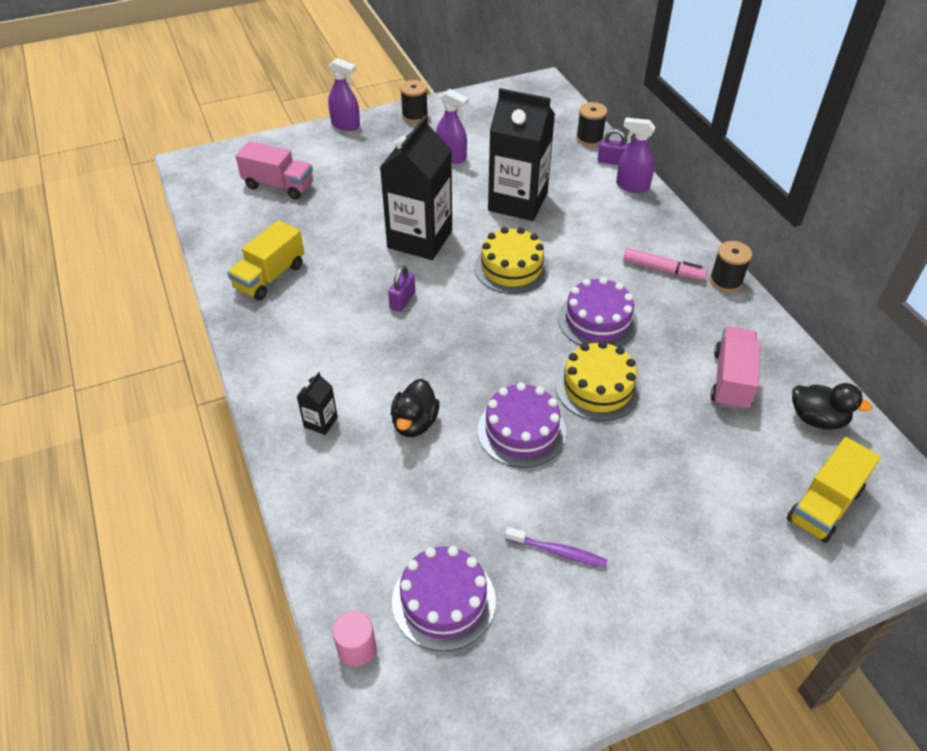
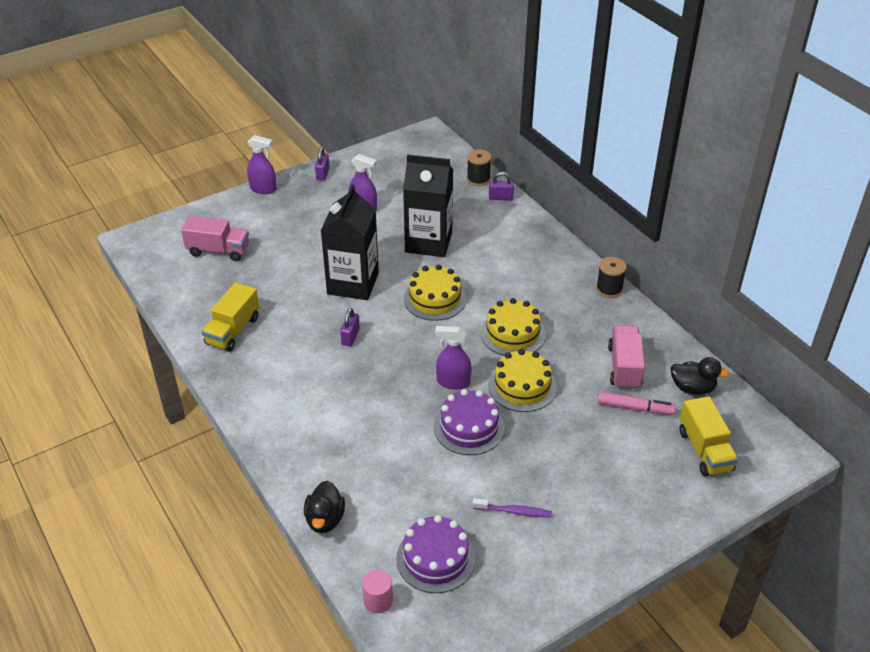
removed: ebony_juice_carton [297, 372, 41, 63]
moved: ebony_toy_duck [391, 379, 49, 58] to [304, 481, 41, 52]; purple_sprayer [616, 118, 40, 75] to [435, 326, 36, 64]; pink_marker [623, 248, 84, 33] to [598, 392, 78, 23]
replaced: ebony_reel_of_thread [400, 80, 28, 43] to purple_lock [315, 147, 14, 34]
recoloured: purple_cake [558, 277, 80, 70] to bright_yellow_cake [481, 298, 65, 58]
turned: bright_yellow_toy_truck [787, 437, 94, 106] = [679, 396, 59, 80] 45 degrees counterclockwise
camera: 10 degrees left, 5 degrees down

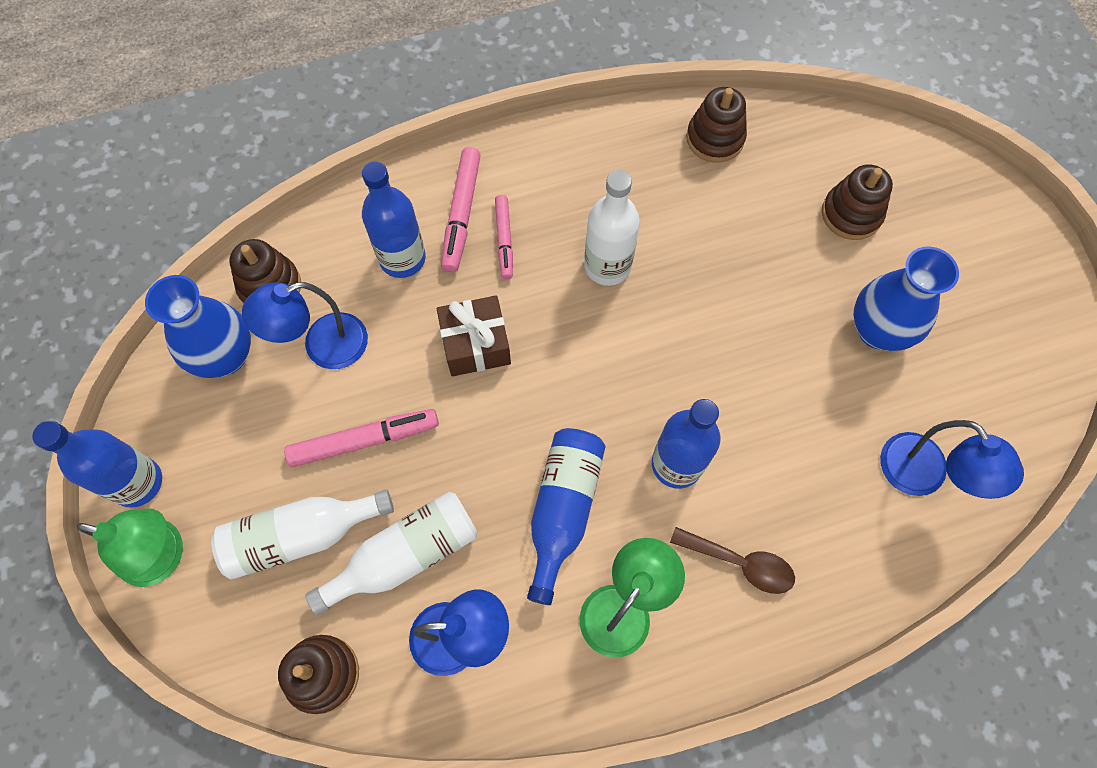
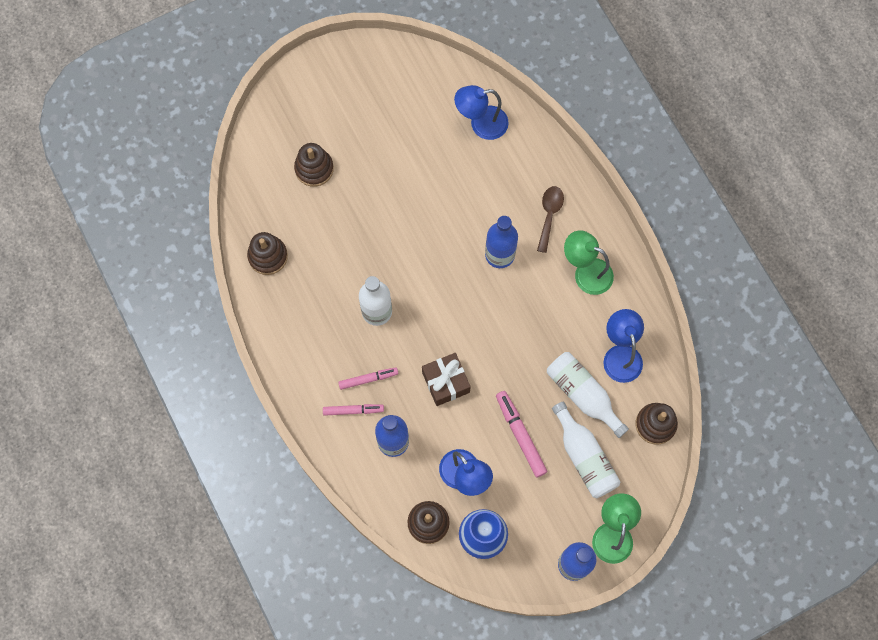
removed: royal_blue_flask [527, 428, 79, 177]; royal_blue_tall_vase [854, 246, 105, 105]
turned: royal_blue_reading_lamp [880, 420, 144, 79] = [454, 85, 55, 55] 150 degrees counterclockwise
resized: pink_marker [441, 147, 40, 125] = [323, 404, 61, 12] x0.66
camera: 100 degrees left, 5 degrees up

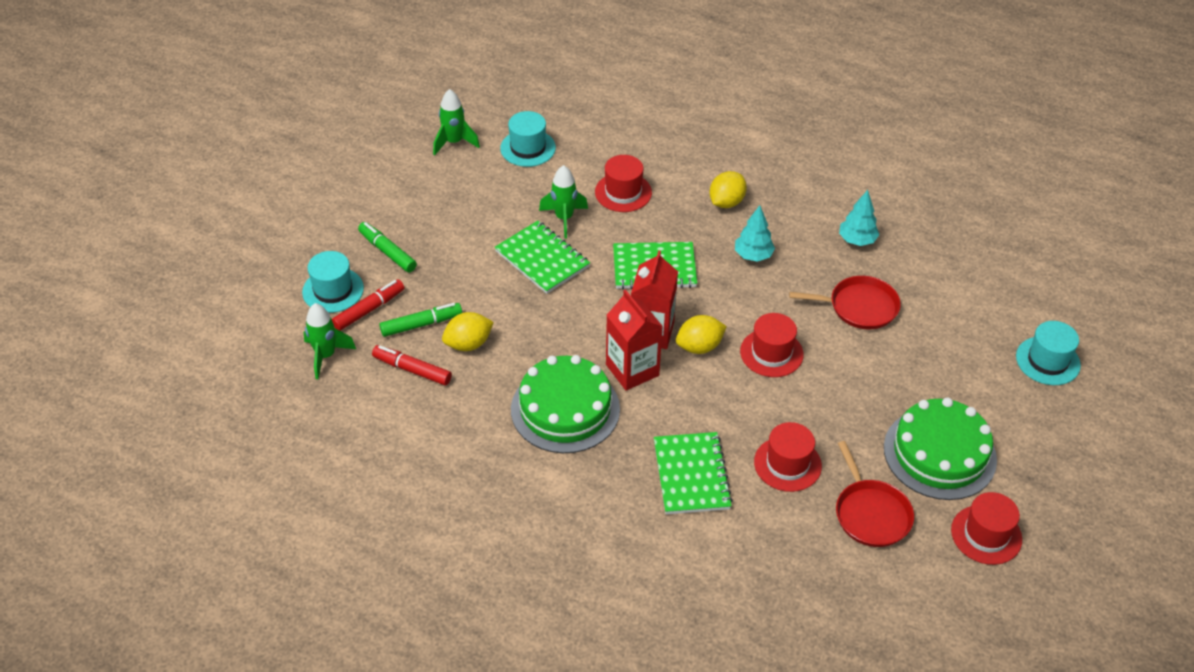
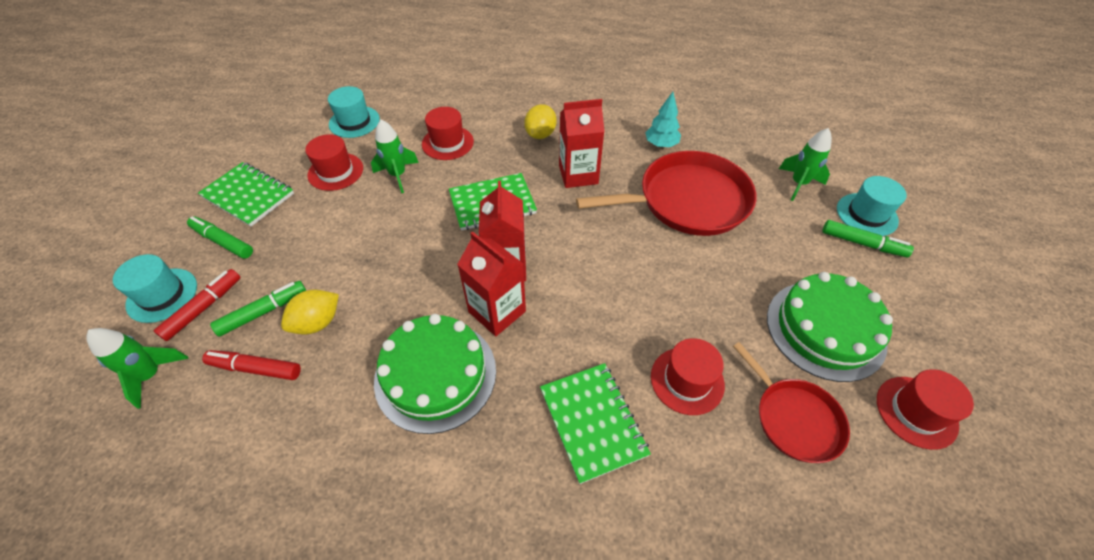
removed: bright_yellow_lemon [676, 315, 51, 39]
added: leaf-green_marker [822, 220, 92, 37]
moved: leaf-green_toy_rocket [433, 89, 47, 66] to [779, 128, 53, 73]; leaf-green_notebook [495, 221, 95, 73] to [198, 162, 96, 65]; scarlet_tall_hat [740, 313, 64, 64] to [305, 134, 58, 57]
replaced: aqua_tree [735, 205, 40, 57] to scarlet_juice_carton [559, 99, 46, 89]
resized: scarlet_frying_pan [789, 276, 112, 53] = [576, 151, 181, 85] x1.74
camera: 15 degrees left, 5 degrees up

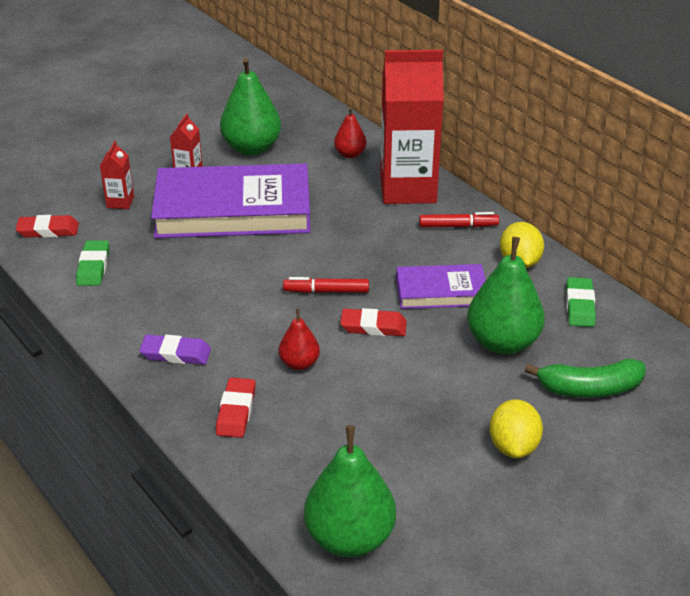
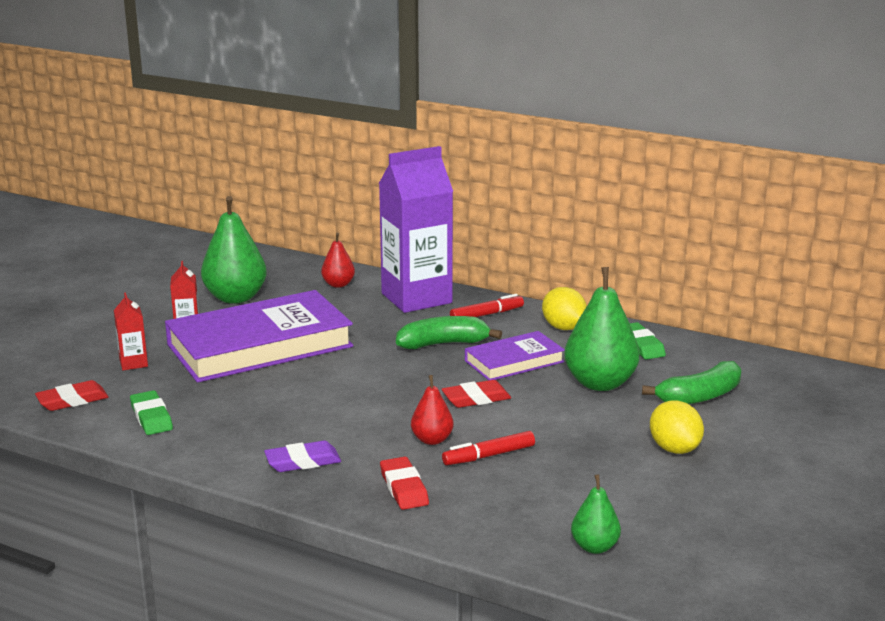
added: leaf-green_banana_fruit [396, 316, 106, 33]
moved: scarlet_marker [283, 277, 86, 16] to [442, 431, 93, 34]
recoloured: scarlet_juice_carton [380, 50, 64, 154] to purple_juice_carton [379, 146, 74, 167]
resized: leaf-green_pear [304, 425, 92, 132] = [571, 474, 50, 80] x0.53
camera: 25 degrees left, 15 degrees down

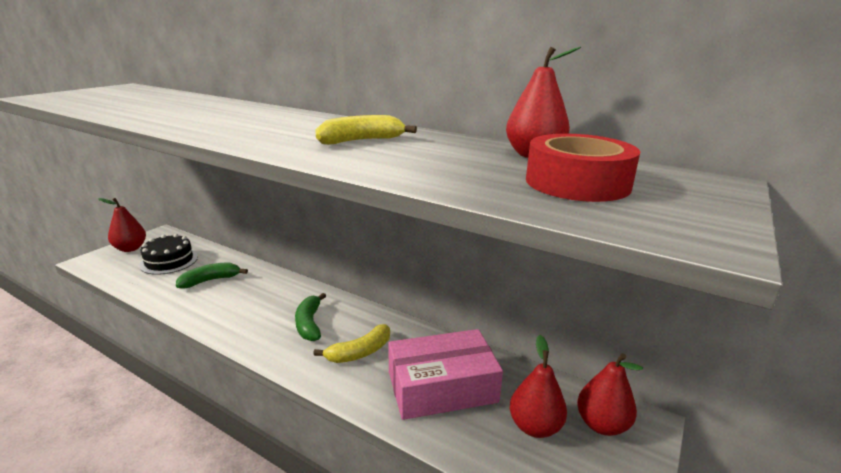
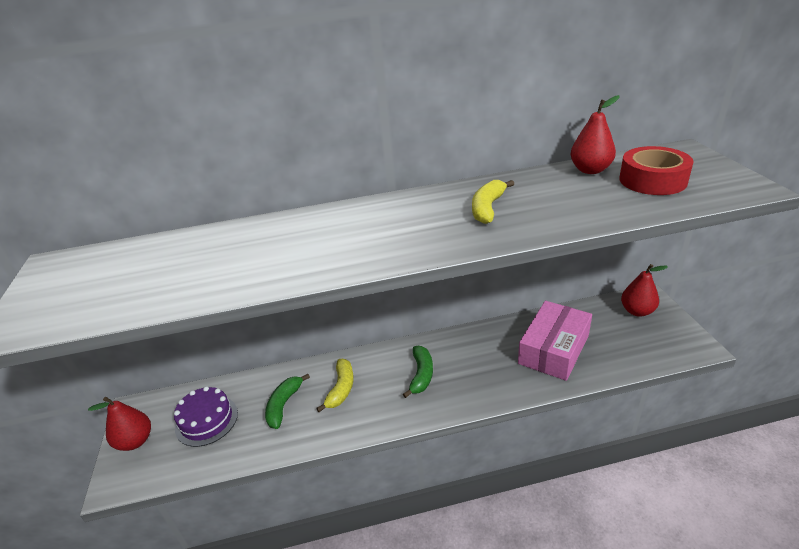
removed: scarlet_pear [510, 335, 57, 103]
moved: bright_yellow_banana_fruit [313, 324, 77, 39] to [316, 359, 38, 53]
recoloured: ebony_cake [139, 234, 59, 41] to purple_cake [174, 386, 64, 61]
turned: leaf-green_banana_fruit [295, 293, 31, 48] = [403, 346, 30, 52] 120 degrees counterclockwise
camera: 40 degrees left, 10 degrees up

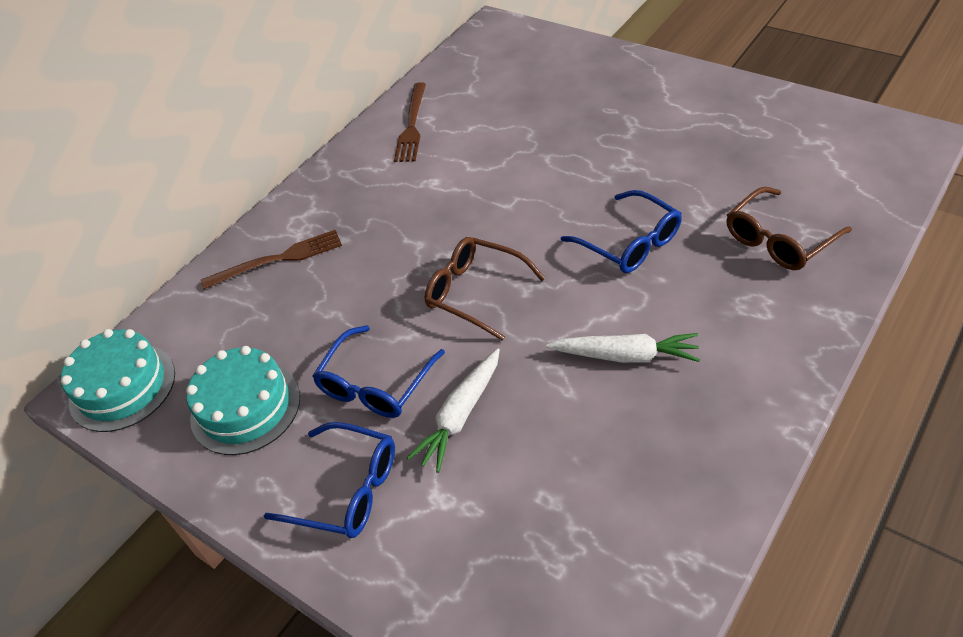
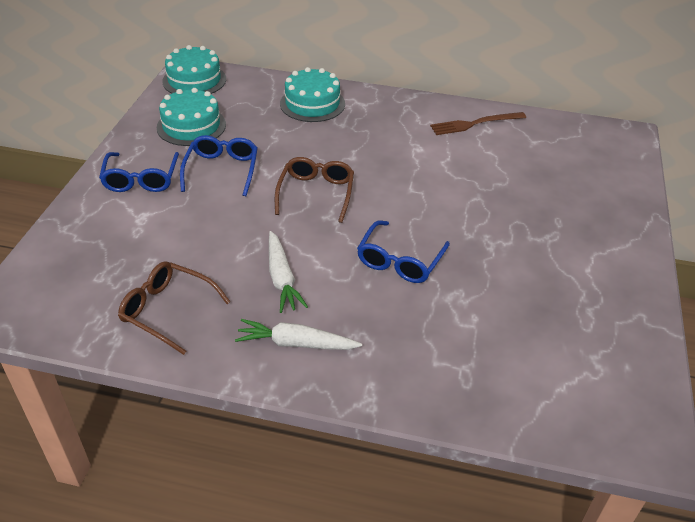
moved: snow-white_carrot [407, 348, 93, 125] to [235, 319, 127, 31]; brown_spectacles [726, 187, 126, 83] to [118, 262, 112, 93]
replaced: brown_dinner_fork [201, 230, 141, 60] to aqua_cake [280, 67, 65, 55]
turned: royal_blue_spectacles [312, 325, 133, 93] = [180, 135, 78, 61] 90 degrees clockwise
camera: 60 degrees right, 5 degrees down

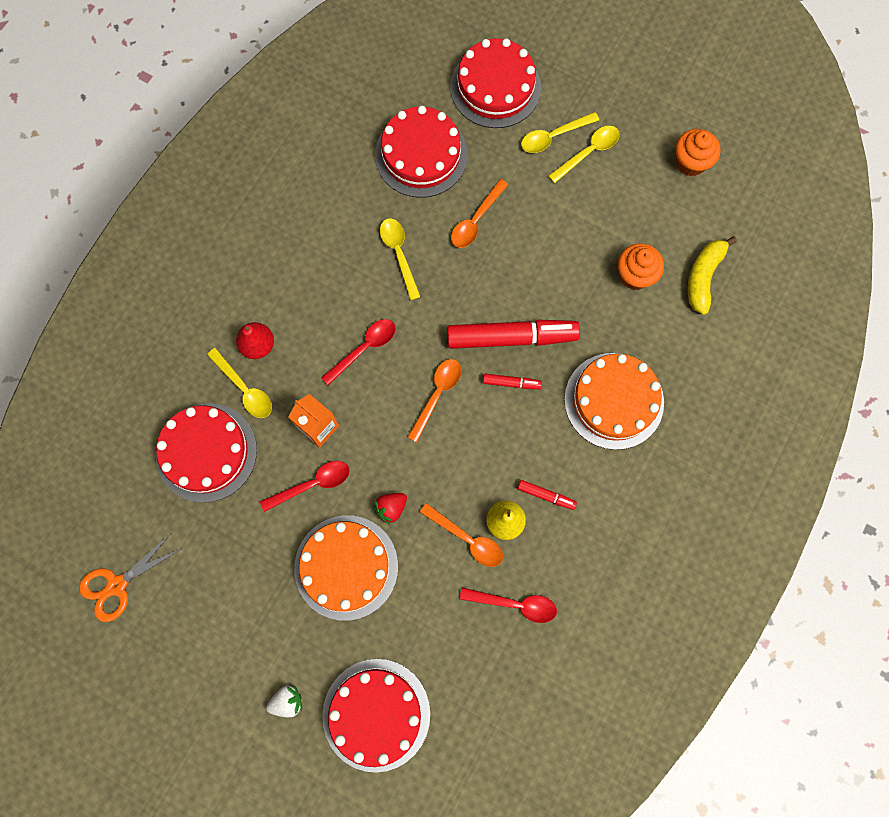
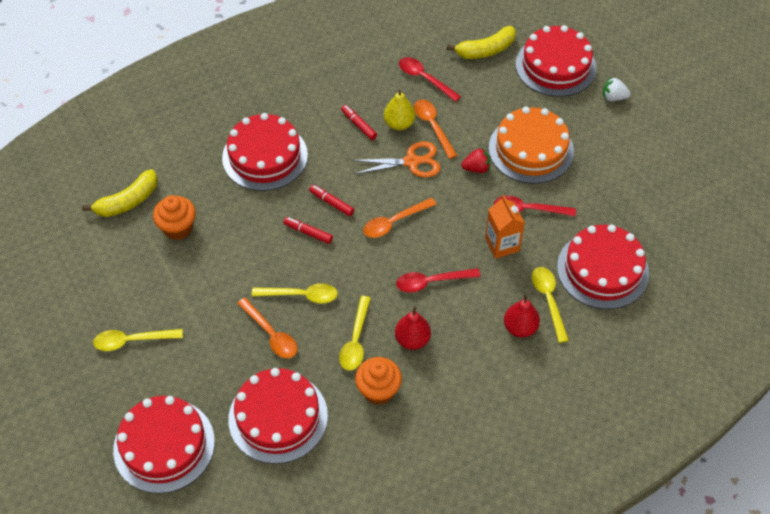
added: scarlet_pear [395, 306, 36, 44]; bright_yellow_banana_fruit [447, 26, 69, 33]
moved: orange-coloured_shears [79, 534, 102, 88] to [352, 141, 89, 37]; bright_yellow_teaspoon [521, 112, 78, 41] to [252, 283, 86, 21]; orange-coloured_cupcake [675, 129, 46, 47] to [355, 357, 47, 48]
recoloured: orange-coloured_cake [564, 353, 100, 97] to scarlet_cake [222, 113, 86, 78]
turned: orange-coloured_teaspoon [451, 179, 58, 69] = [237, 297, 60, 61] 75 degrees clockwise
resized: scarlet_marker [447, 320, 133, 29] = [284, 217, 49, 27] x0.44
camera: 150 degrees left, 20 degrees down

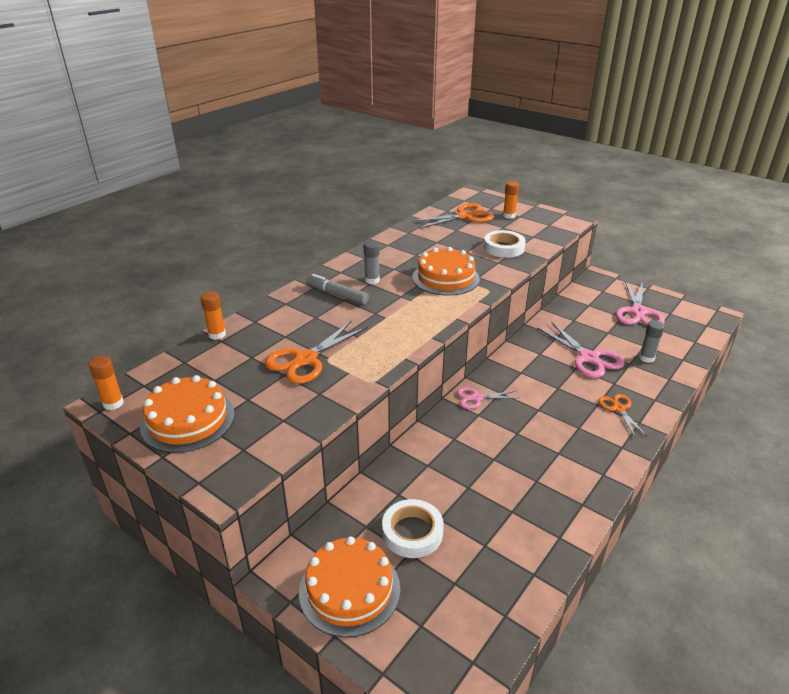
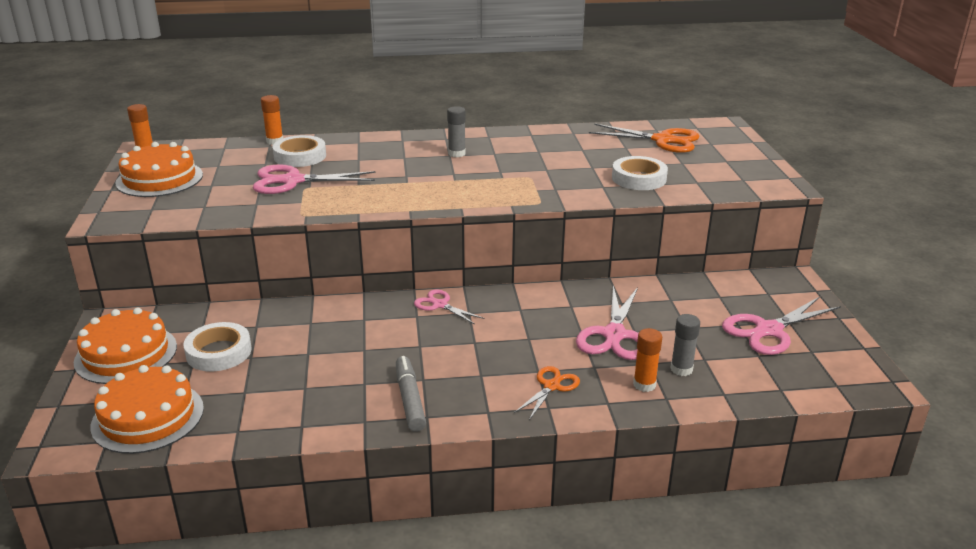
added: snow-white_sticky_tape [273, 135, 53, 32]
moved: ash-grey_marker [307, 274, 62, 31] to [396, 356, 30, 76]; orange-coloured_cake [412, 247, 68, 49] to [90, 365, 114, 89]; orange-coloured_glue_stick [503, 181, 16, 38] to [633, 328, 29, 64]
recoloured: orange-coloured_shears [264, 320, 104, 64] to pink_shears [253, 164, 123, 30]
camera: 45 degrees right, 5 degrees down

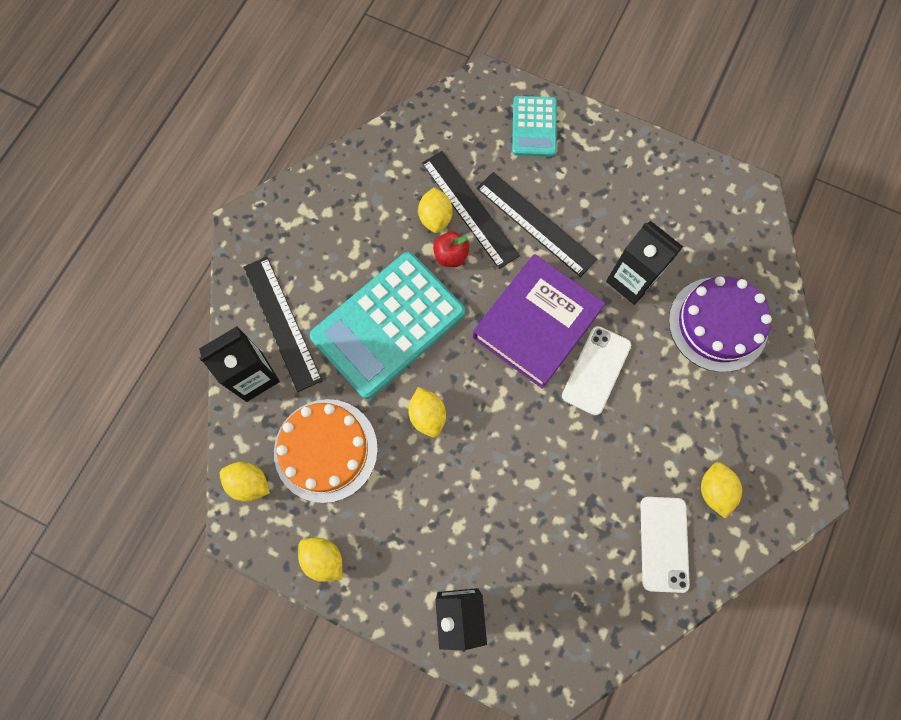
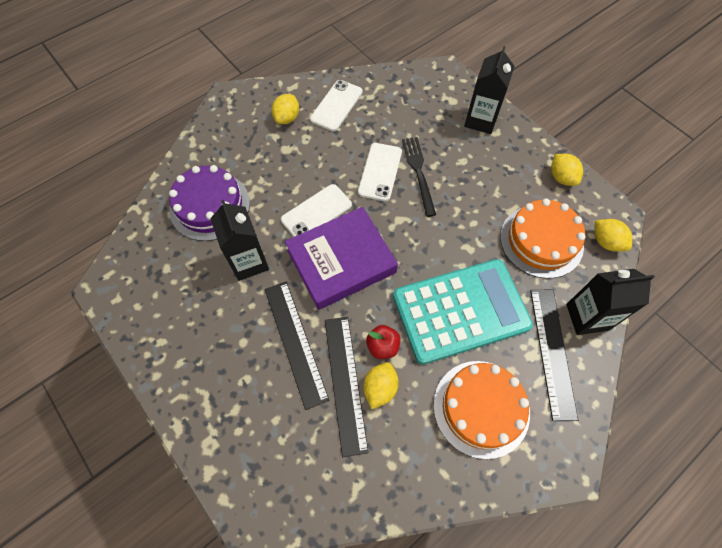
removed: bright_yellow_lemon [408, 387, 38, 50]; aqua_adding_machine [512, 96, 45, 61]
added: snow-white_mobile_phone [358, 143, 44, 58]; ebony_dinner_fork [402, 137, 34, 80]; orange-coloured_cake [433, 361, 97, 98]
camera: 155 degrees left, 10 degrees down

